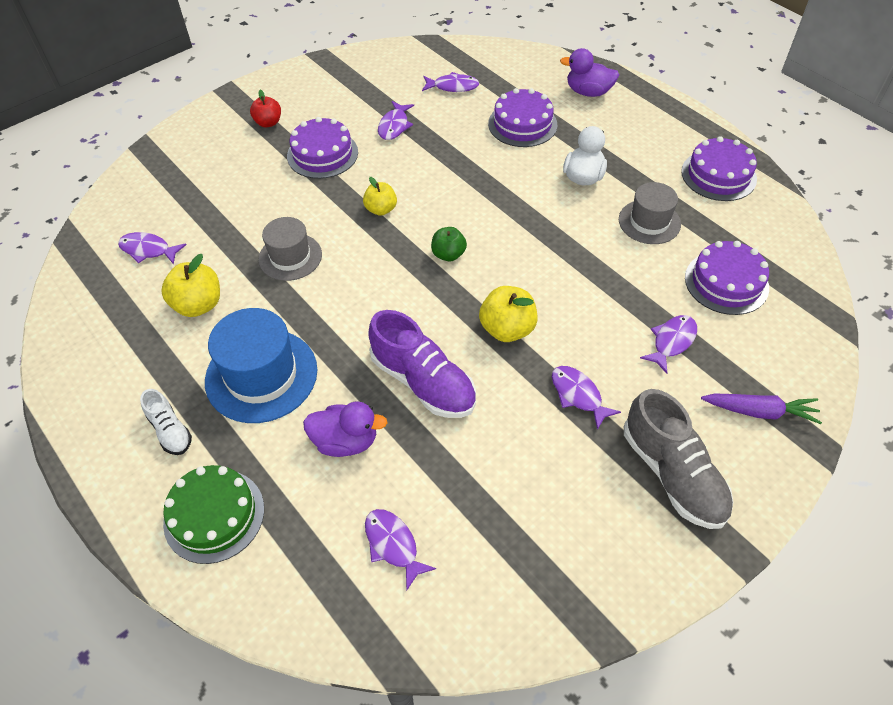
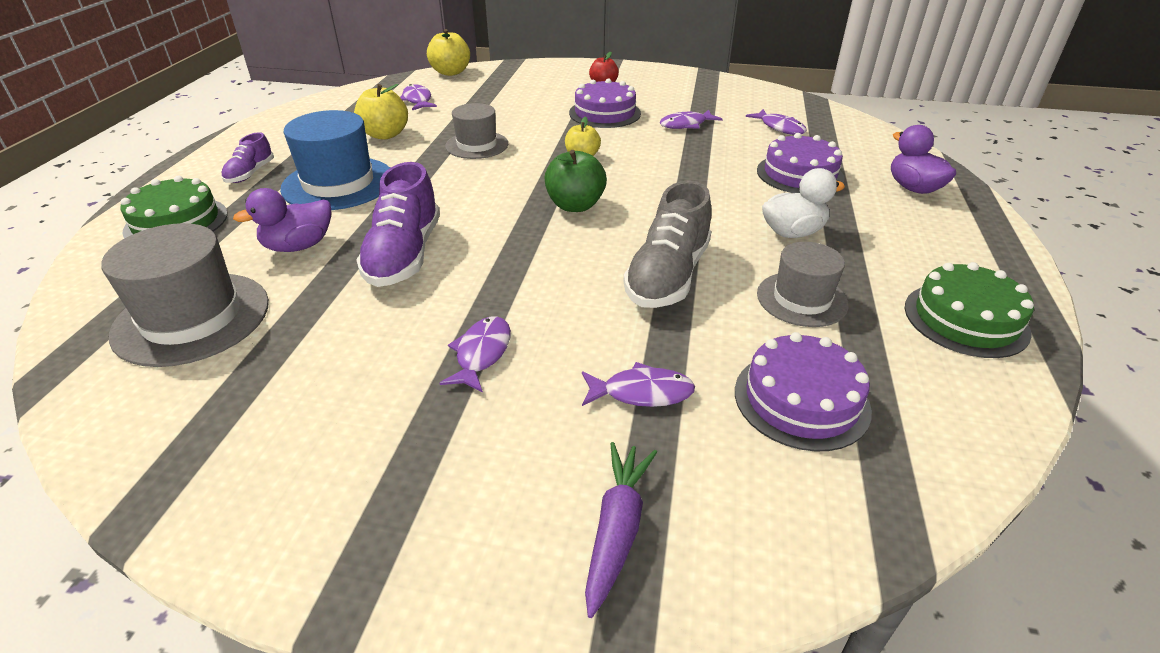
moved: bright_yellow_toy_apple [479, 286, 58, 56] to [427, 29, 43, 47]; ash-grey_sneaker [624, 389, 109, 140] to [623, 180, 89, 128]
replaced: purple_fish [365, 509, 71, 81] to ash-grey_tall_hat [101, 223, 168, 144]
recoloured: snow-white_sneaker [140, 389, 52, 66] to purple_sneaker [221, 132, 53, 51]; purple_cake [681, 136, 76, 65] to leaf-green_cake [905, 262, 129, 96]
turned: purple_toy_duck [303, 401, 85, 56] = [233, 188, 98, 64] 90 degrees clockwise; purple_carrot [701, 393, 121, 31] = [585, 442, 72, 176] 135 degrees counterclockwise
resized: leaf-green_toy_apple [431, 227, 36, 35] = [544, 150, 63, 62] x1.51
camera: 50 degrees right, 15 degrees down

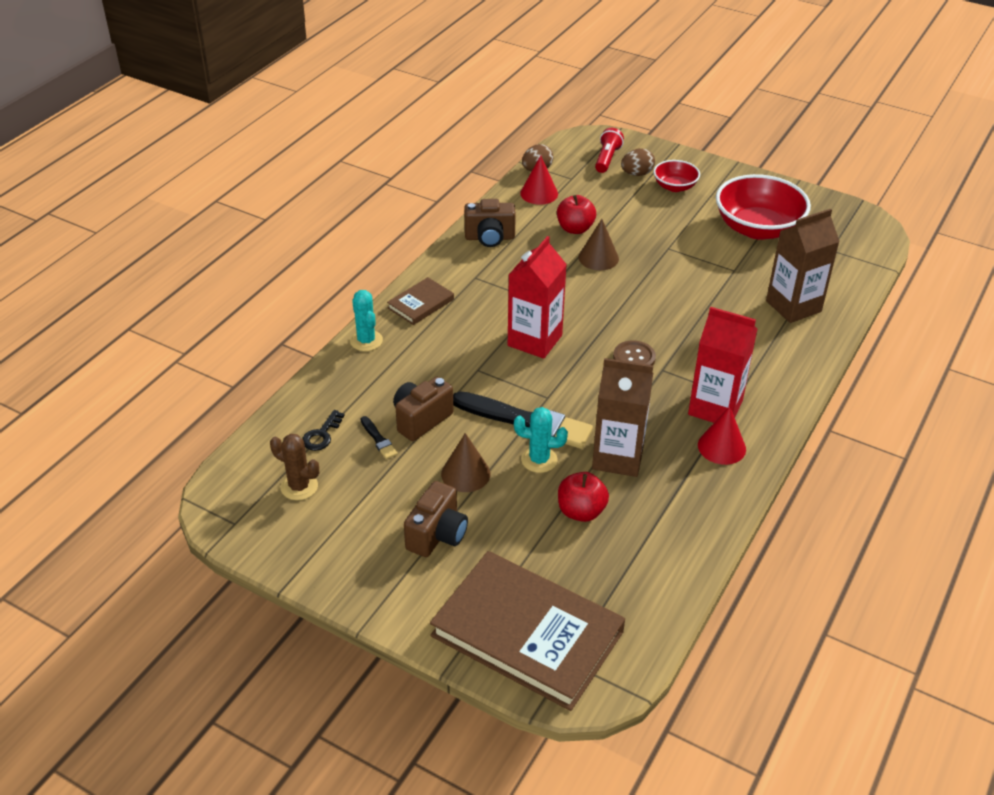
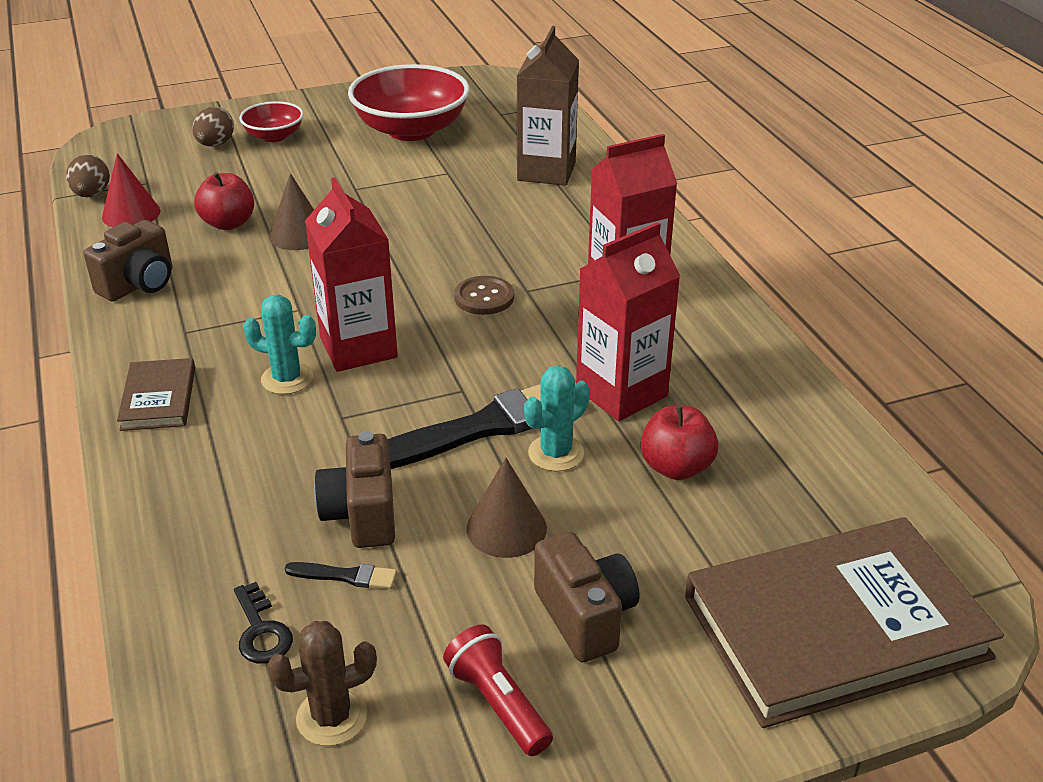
removed: scarlet_cone [698, 406, 48, 59]
moved: aqua_prickly_plant [350, 290, 33, 61] to [243, 295, 73, 99]; scarlet_pocket_torch [595, 128, 29, 45] to [443, 625, 110, 131]
recoloured: brown_juice_carton [592, 358, 61, 119] to scarlet_juice_carton [576, 222, 104, 199]
camera: 50 degrees left, 5 degrees down

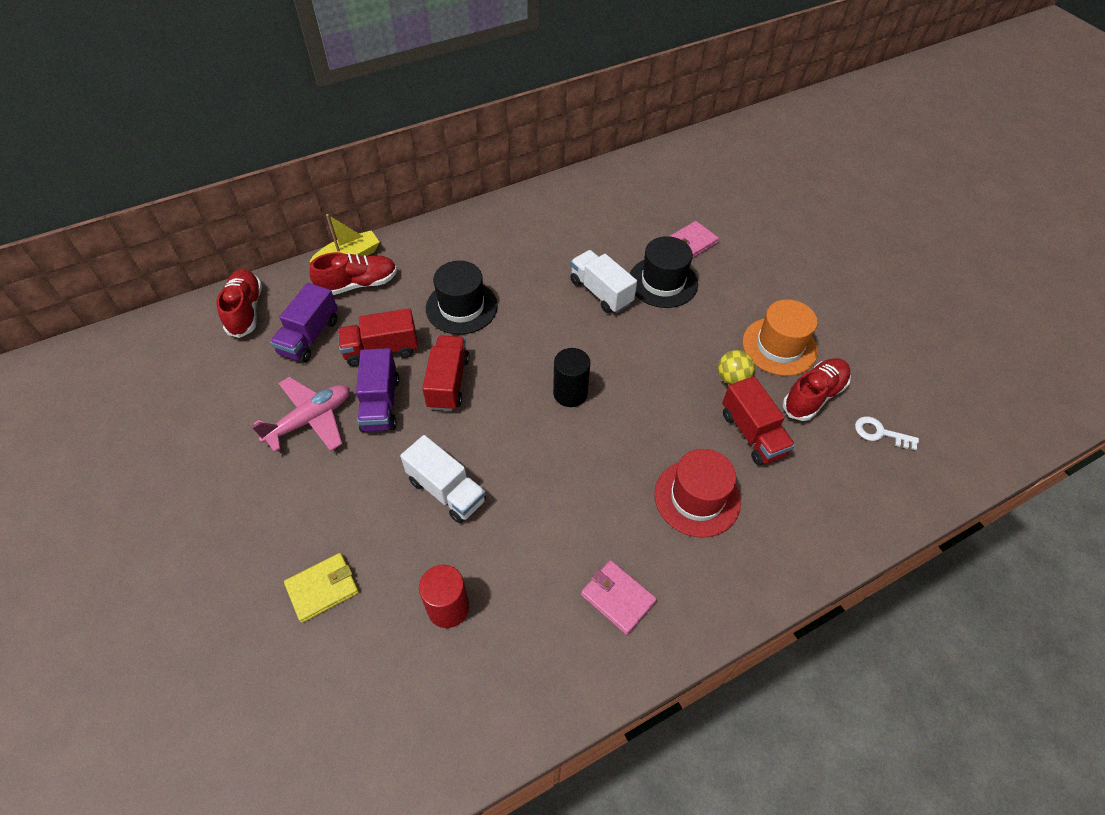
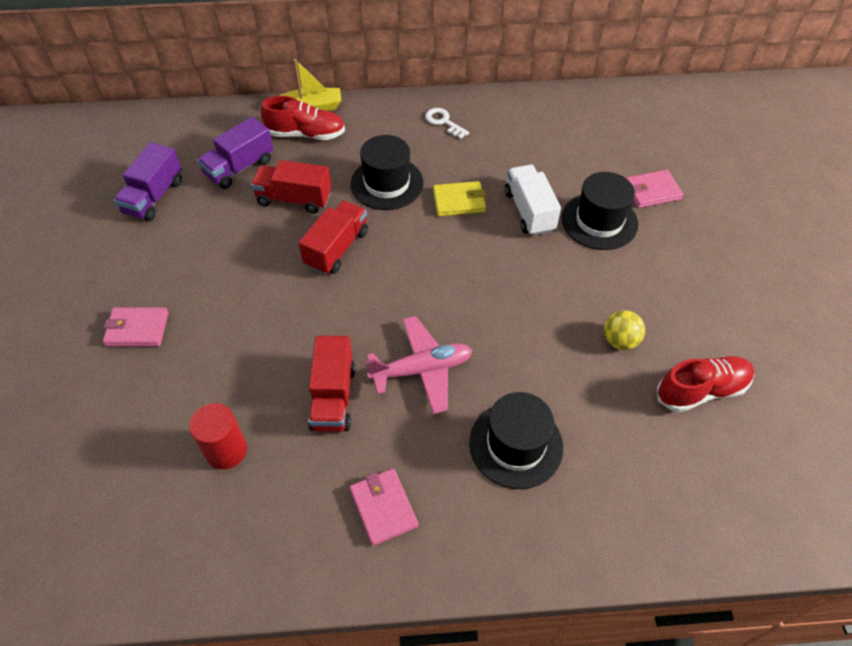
removed: scarlet_sneaker [216, 269, 46, 69]; snow-white_toy_truck [400, 435, 86, 88]; ebony_cylinder [553, 348, 38, 59]; orange-coloured_tall_hat [742, 299, 76, 77]
added: pink_wallet [103, 307, 65, 40]
moved: pink_aeroplane [251, 377, 99, 75] to [366, 316, 106, 98]; bright_yellow_wallet [284, 553, 75, 70] to [433, 181, 53, 35]; purple_toy_truck [356, 348, 43, 84] to [114, 142, 68, 79]; scarlet_toy_truck [722, 376, 73, 89] to [308, 336, 47, 96]; snow-white_door_key [855, 416, 64, 34] to [425, 108, 44, 31]
recoloured: scarlet_tall_hat [654, 449, 87, 89] to ebony_tall_hat [469, 392, 94, 97]
camera: 25 degrees right, 0 degrees up

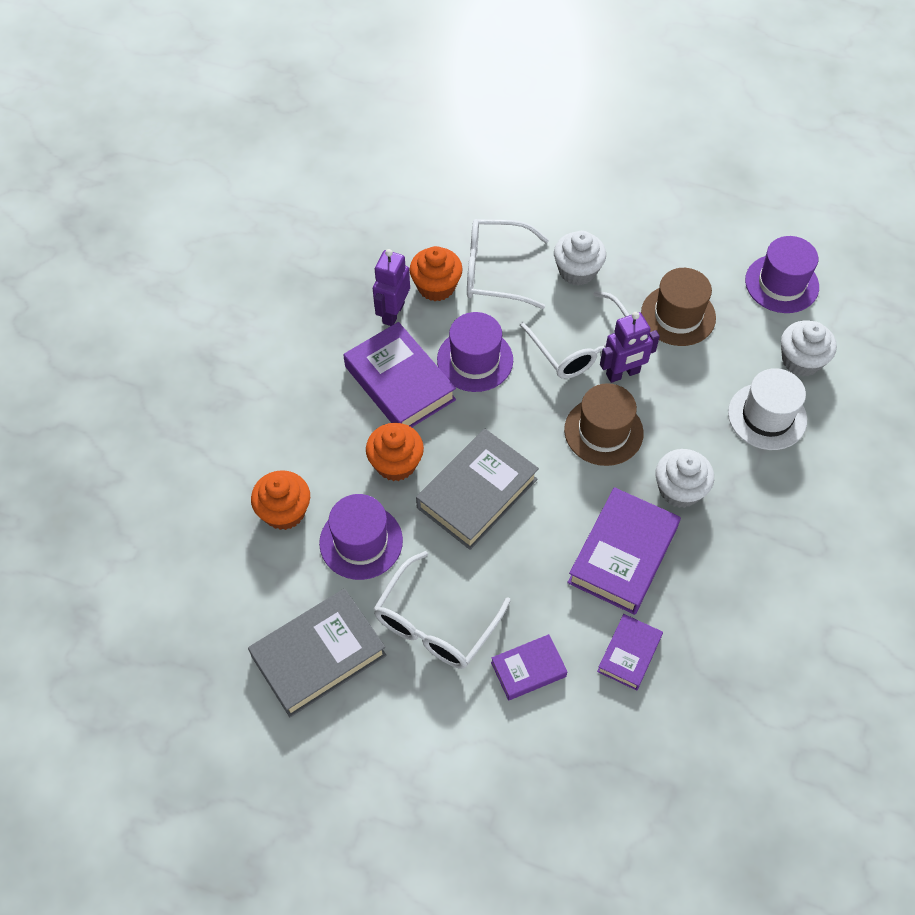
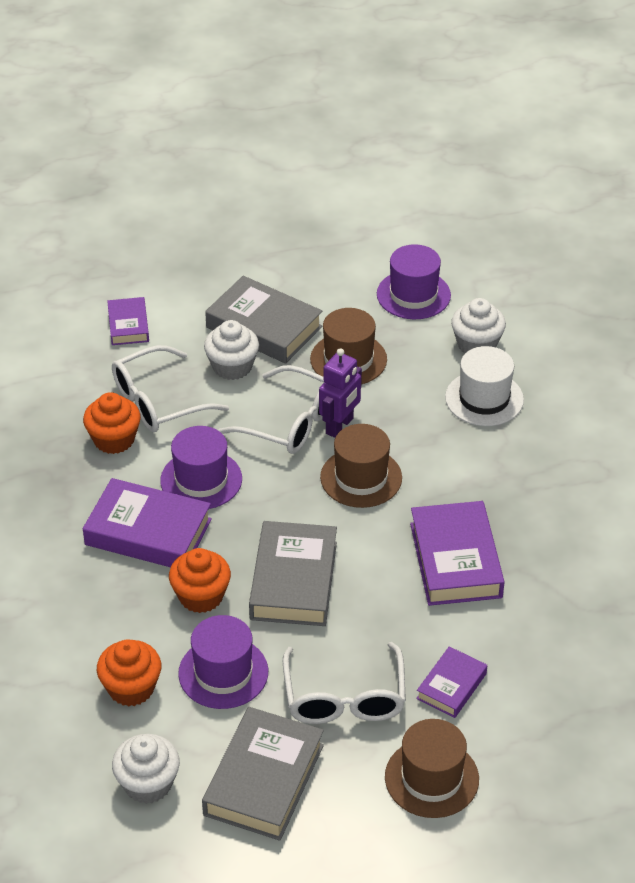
removed: purple_toy_robot [373, 249, 37, 77]
added: ash-grey_hardback [205, 276, 117, 88]; brown_tall_hat [385, 719, 94, 99]
moved: purple_hardback [597, 614, 66, 76] to [107, 297, 42, 48]; snow-white_cupcake [656, 449, 58, 59] to [112, 734, 68, 70]
camera: 35 degrees left, 15 degrees down

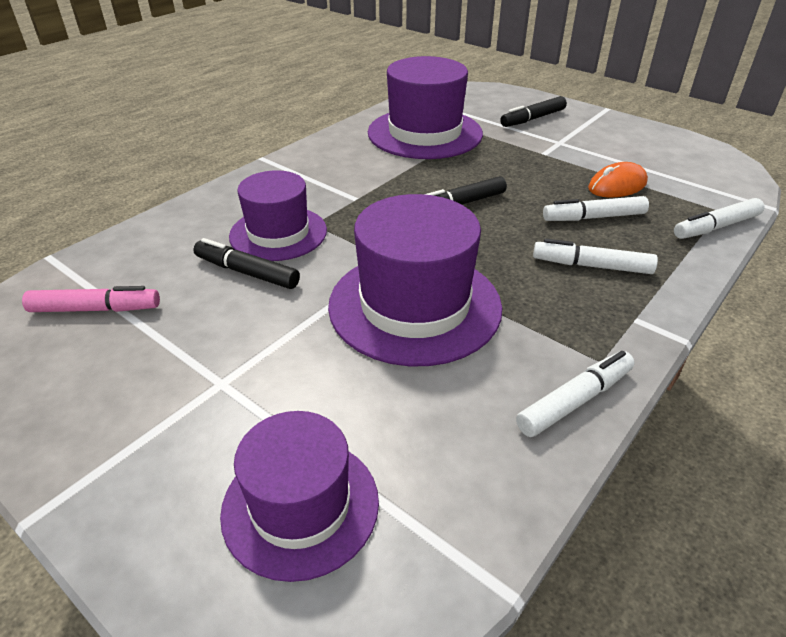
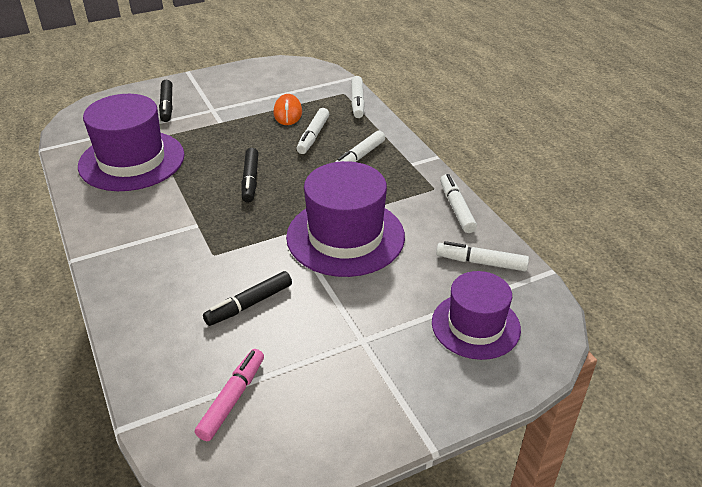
removed: purple_tall_hat [229, 170, 98, 91]
added: snow-white_marker [436, 241, 93, 30]
camera: 65 degrees left, 0 degrees up

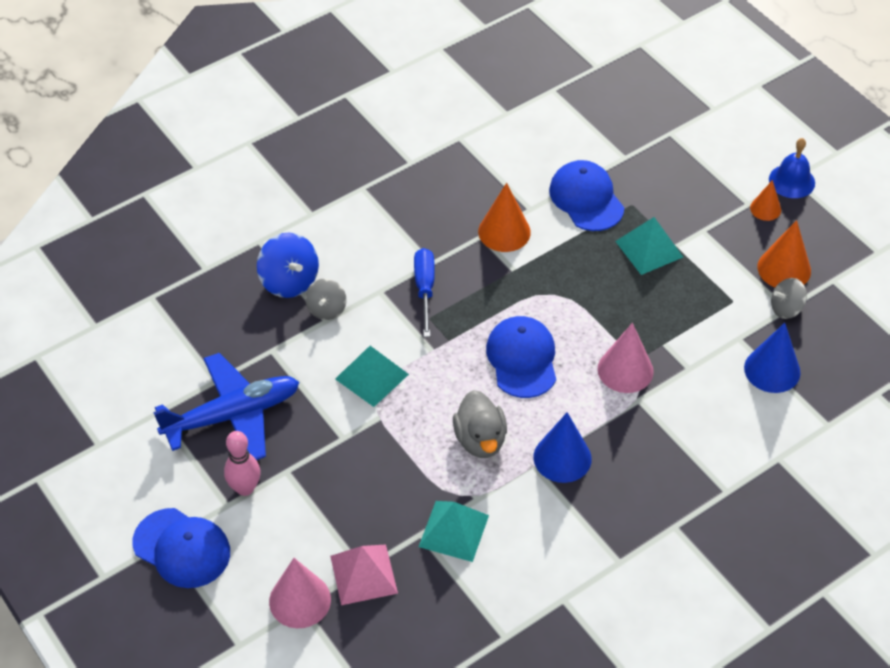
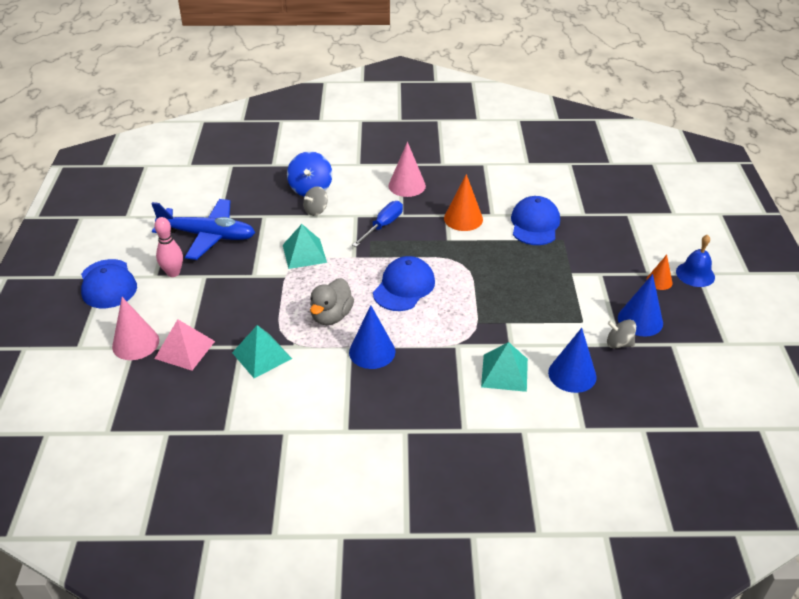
moved: pink_cone [598, 323, 56, 70] to [389, 142, 37, 55]; aqua_solid_pyramid [615, 217, 68, 58] to [481, 342, 47, 50]
recoloured: orange-coloured_cone [758, 220, 53, 67] to royal_blue_cone [618, 274, 45, 62]
camera: 35 degrees right, 10 degrees down

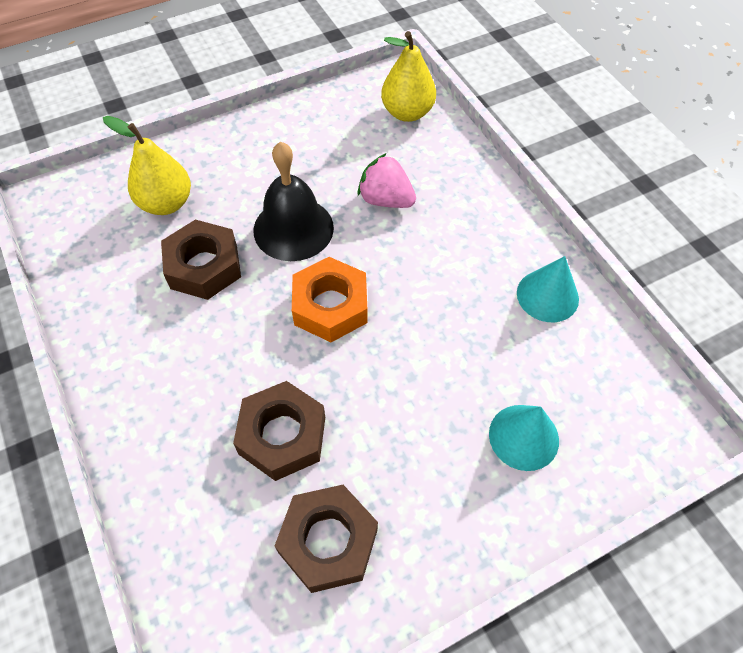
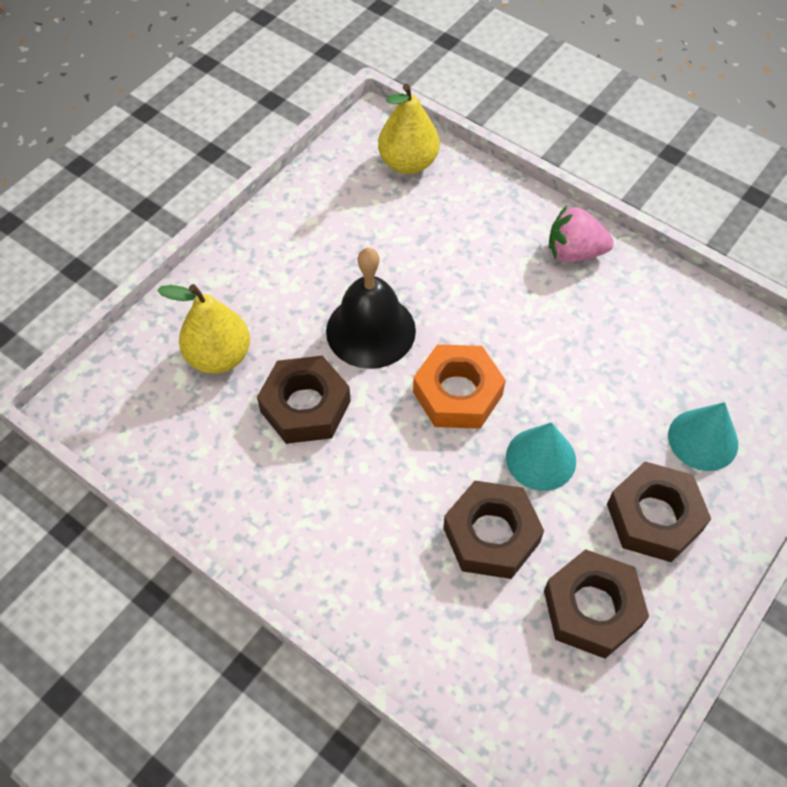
added: brown_hex_nut [607, 461, 104, 101]
moved: pink_strawberry [358, 153, 58, 55] to [549, 205, 65, 58]; aqua_cone [517, 256, 62, 66] to [506, 422, 70, 69]
camera: 25 degrees left, 0 degrees up

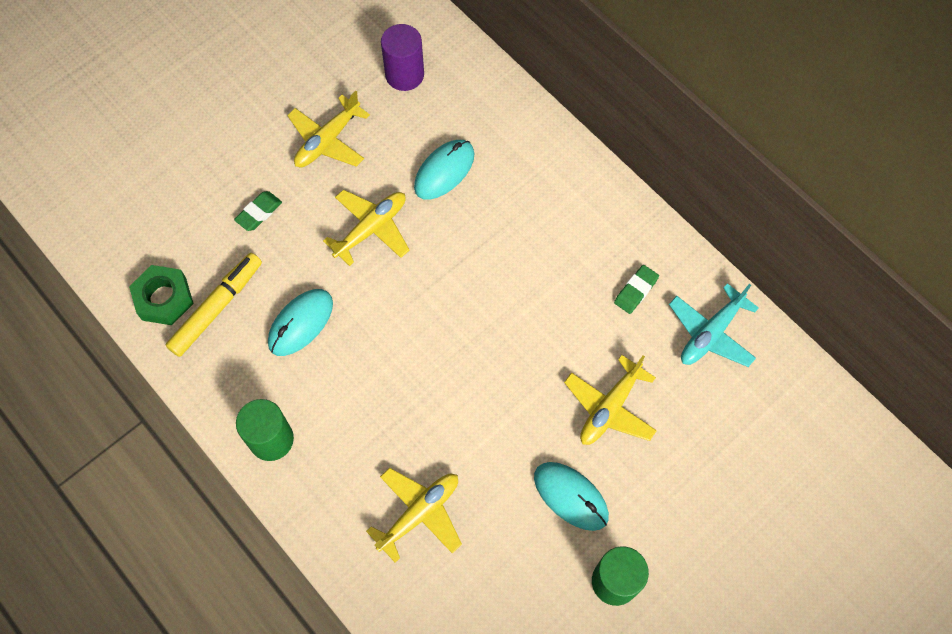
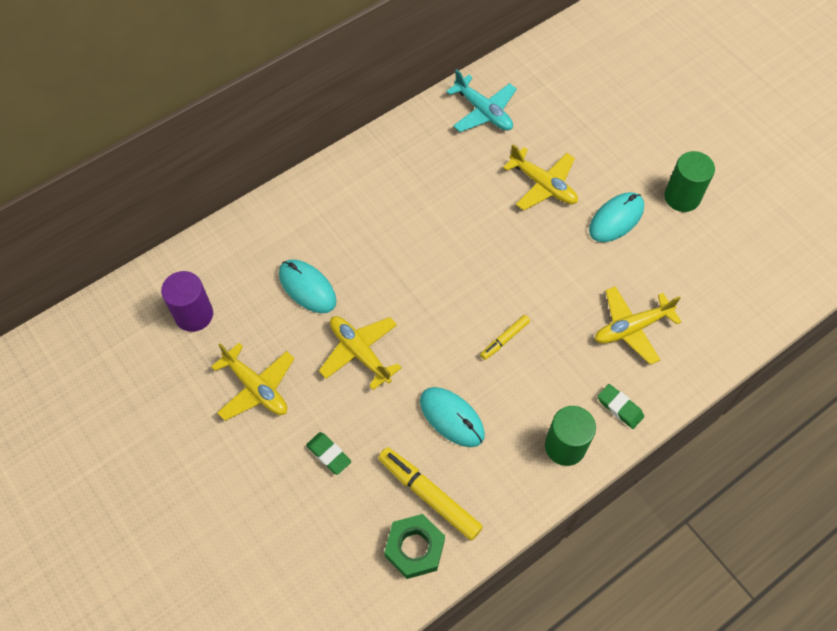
added: bright_yellow_marker [480, 315, 50, 45]
moved: leaf-green_pencil_eraser [614, 265, 45, 49] to [598, 384, 46, 45]
turned: bright_yellow_aeroplane [366, 468, 96, 95] = [595, 286, 87, 79] 75 degrees counterclockwise
camera: 85 degrees left, 5 degrees down

